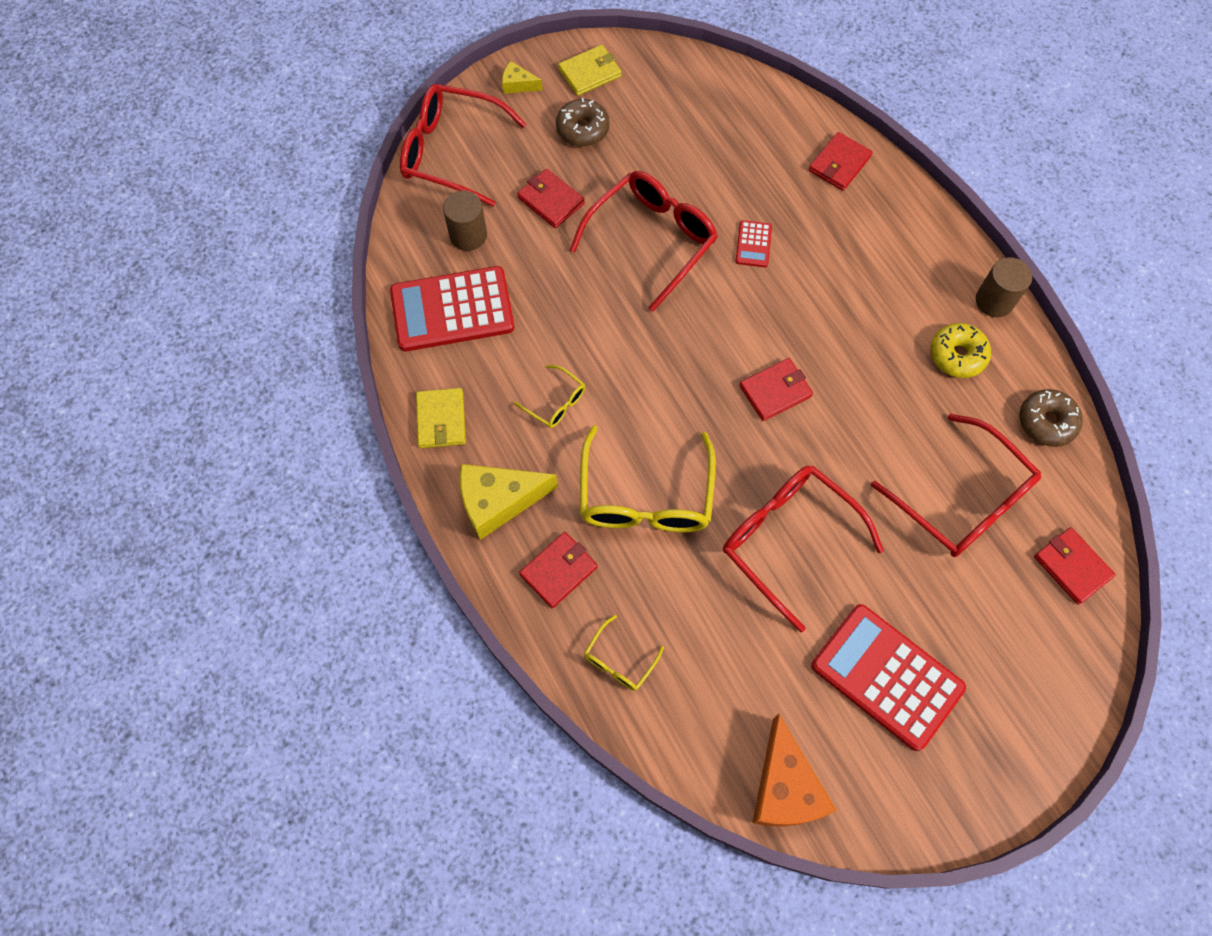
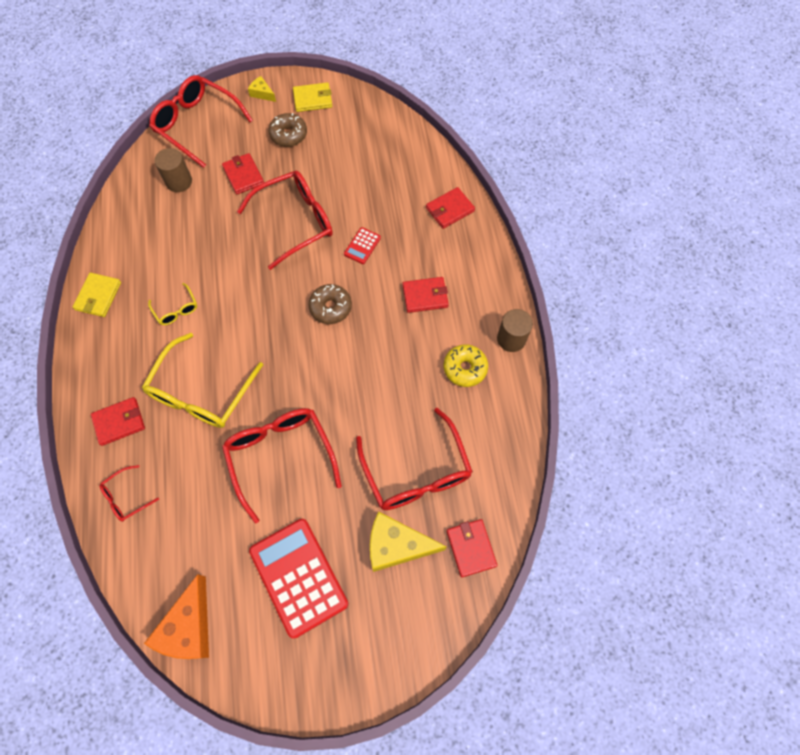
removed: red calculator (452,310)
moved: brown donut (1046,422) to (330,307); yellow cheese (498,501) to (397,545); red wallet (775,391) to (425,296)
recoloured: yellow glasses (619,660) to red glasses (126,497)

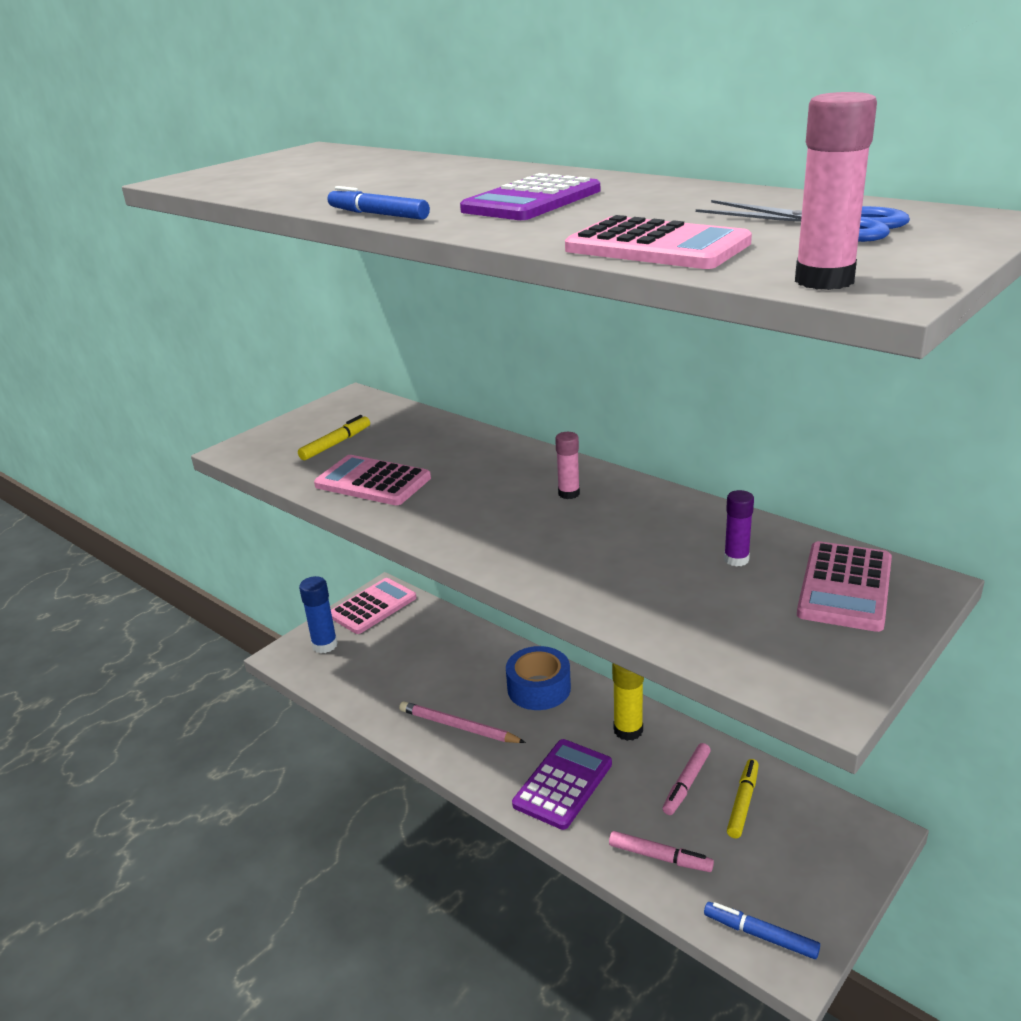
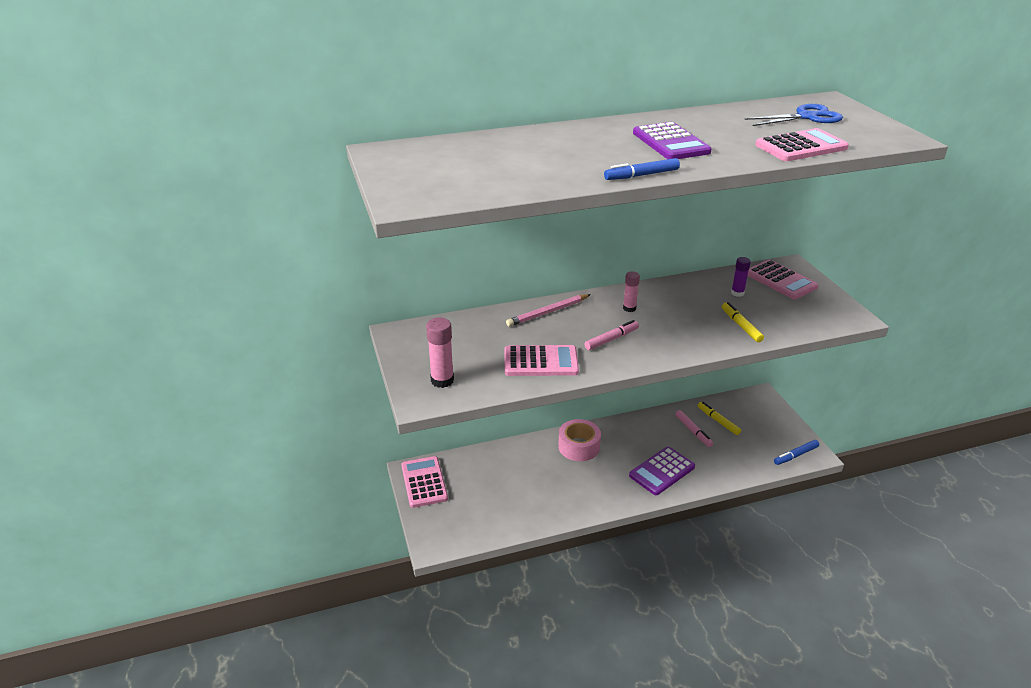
removed: blue glue stick (325,645); yellow glue stick (628,730)
moved: pink glue stick (824,280) to (442,380); pink pencil (458,726) to (548,312); pink marker (660,857) to (611,339); yellow marker (336,444) to (741,326)
recoloured: blue tape (539,688) to pink tape (579,446)
turned: pink calculator (373,482) = (541,362) 150 degrees counterclockwise; purple calculator (563,784) = (662,471) 105 degrees counterclockwise

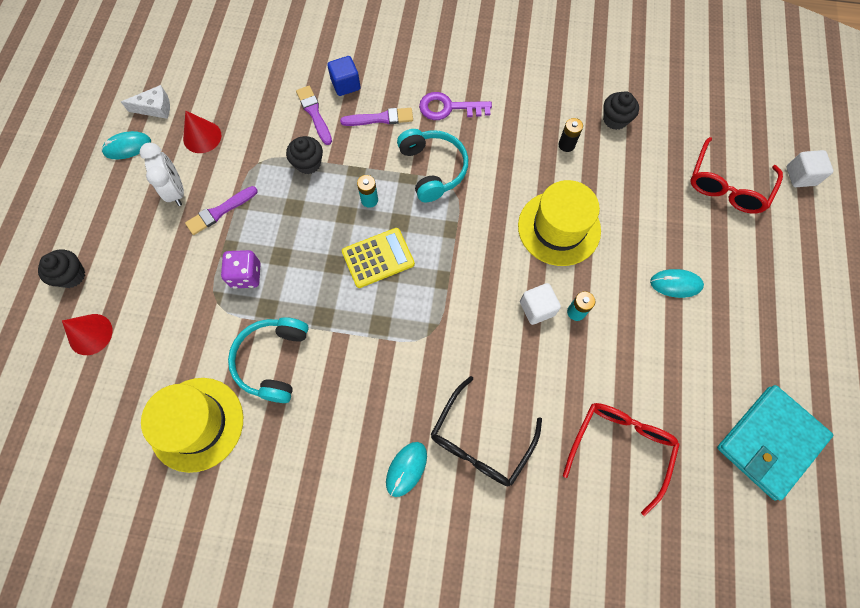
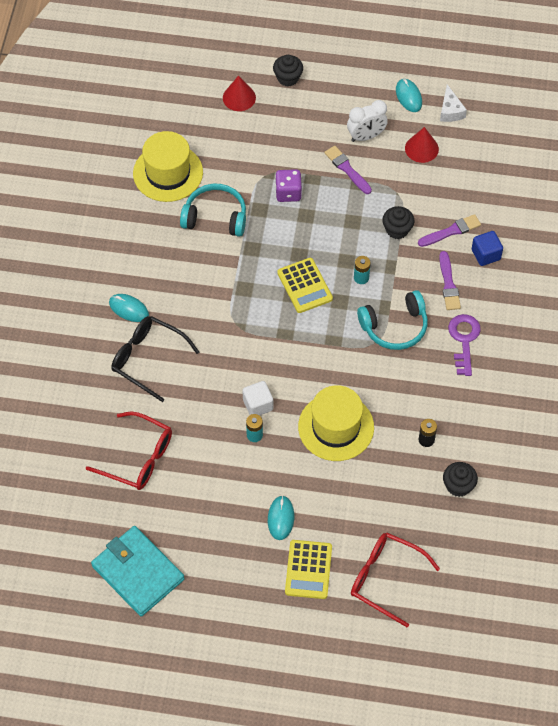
removed: white cube (800,176)
added: yellow calculator (308,569)

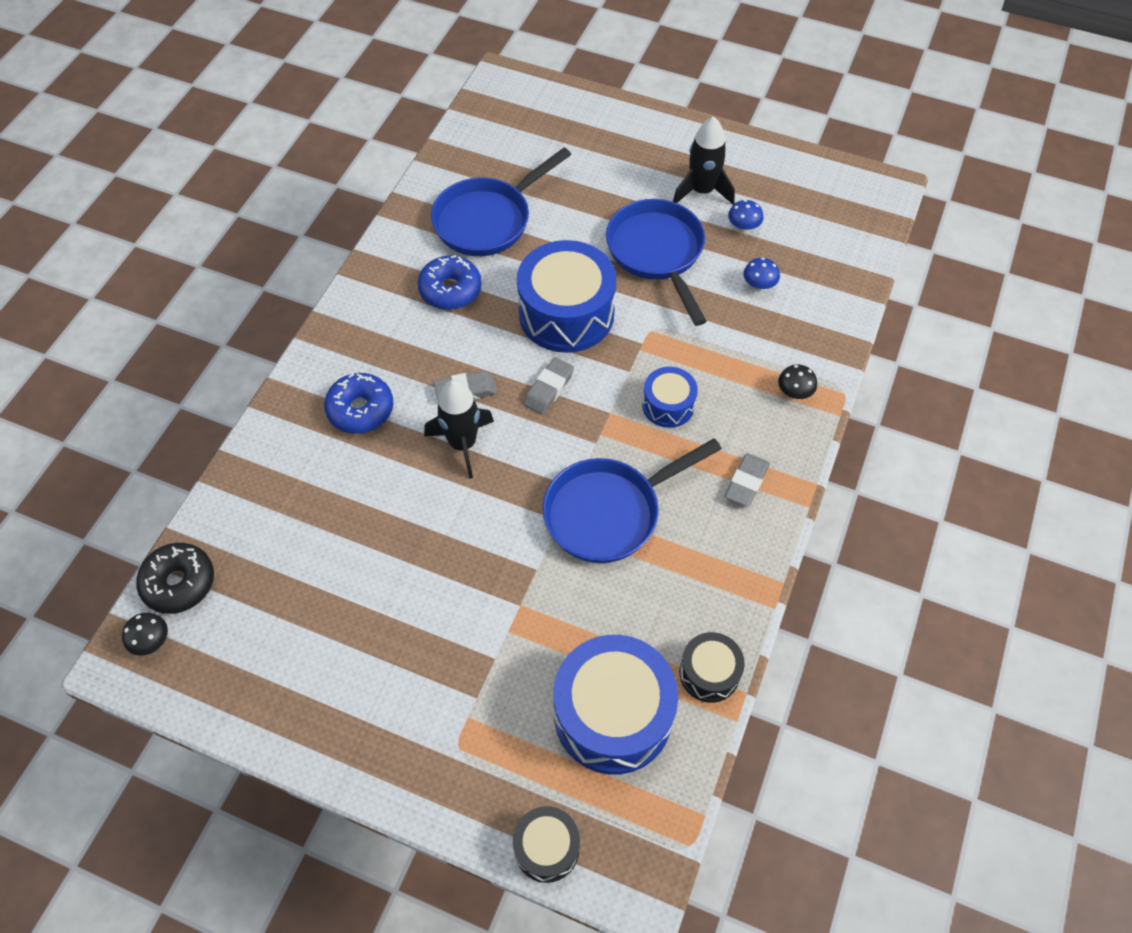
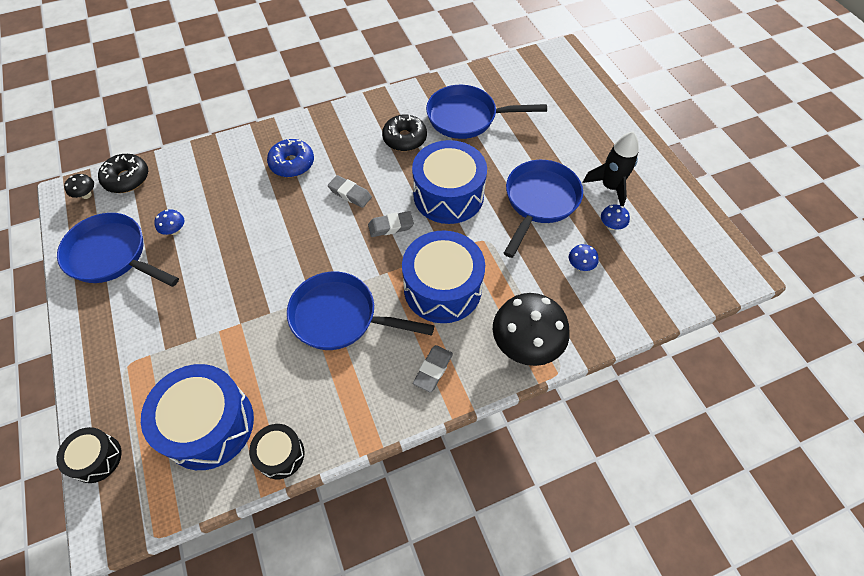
removed: black rocket (462,444)
added: blue pan (112,255); blue mushroom (175,230)
recoloured: blue donut (450,290) to black donut (405,138)
turned: grey eraser (746,482) = (433,370) 45 degrees counterclockwise
resized: blue drum (668,405) = (442,288) x1.92; black mushroom (794,393) = (525,345) x2.31

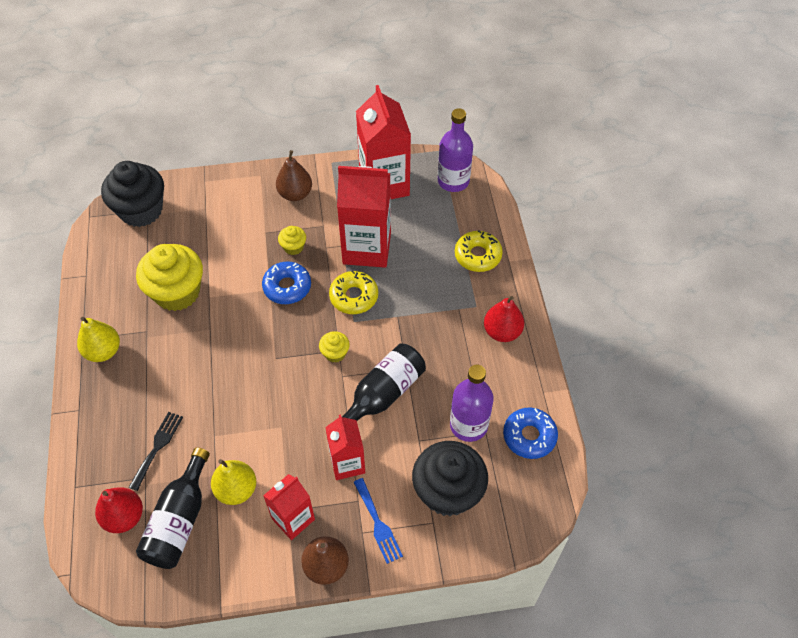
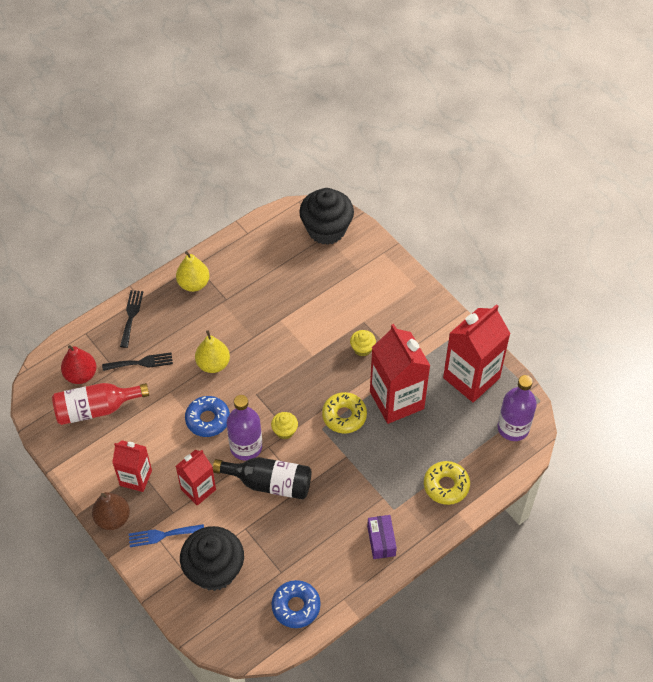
removed: yellow cupcake (177,292); brown pear (295,194)
added: black fork (131,316)
moved: blue donut (287,287) to (208,419); yellow pear (236,489) to (213,364); purple bottle (468,425) to (246,447)
replaced: red pear (502,332) to purple box (381,541)
recoloured: black bottle (179,521) to red bottle (96,409)
turned: blue fork (378,524) = (162,535) 45 degrees clockwise

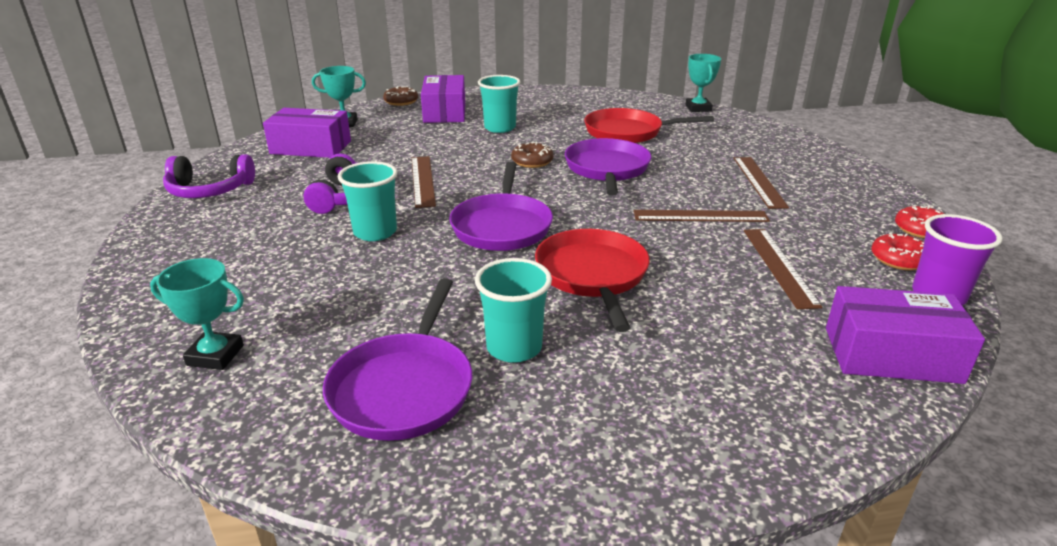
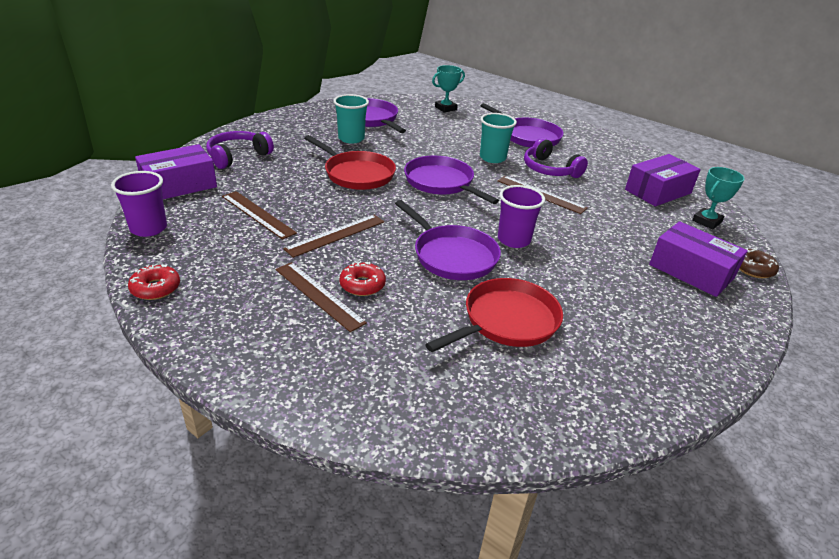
removed: turquoise cup (500,128); turquoise trophy (698,108)
added: purple pan (528,136)
moved: purple headphones (209,190) to (238,156); red donut (899,259) to (362,285)
replaced: brown donut (532,161) to purple cup (514,240)

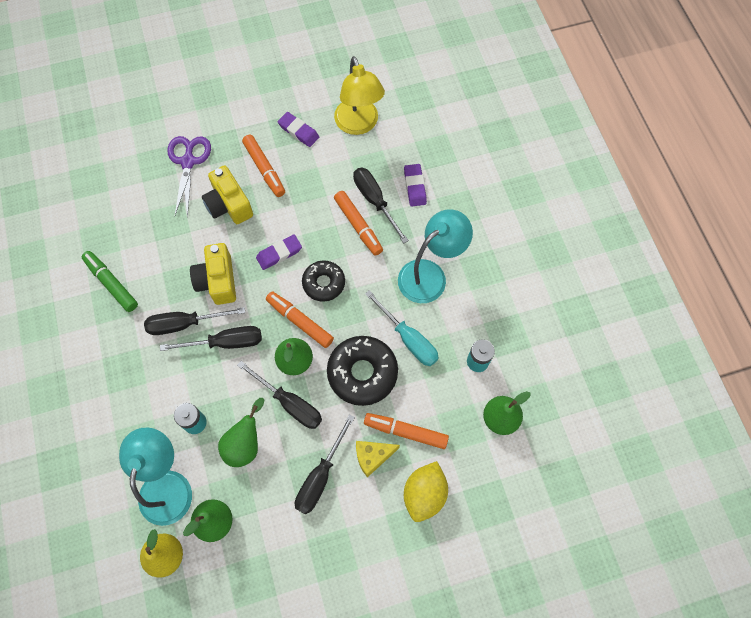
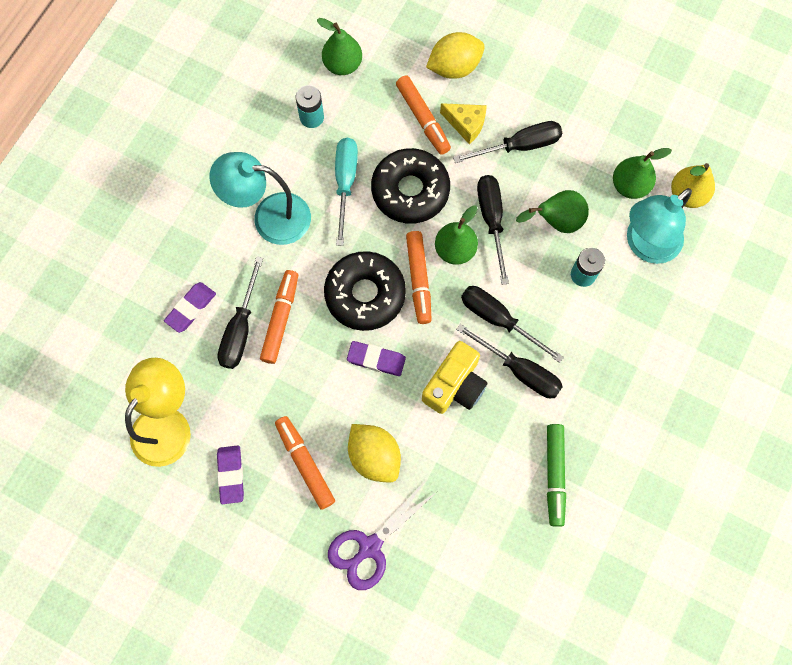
replaced: yellow camera (229,204) to yellow lemon (374,456)
turned: orange marker (264,169) = (305,463) 45 degrees counterclockwise
resized: black donut (324,283) = (365,294) x1.56

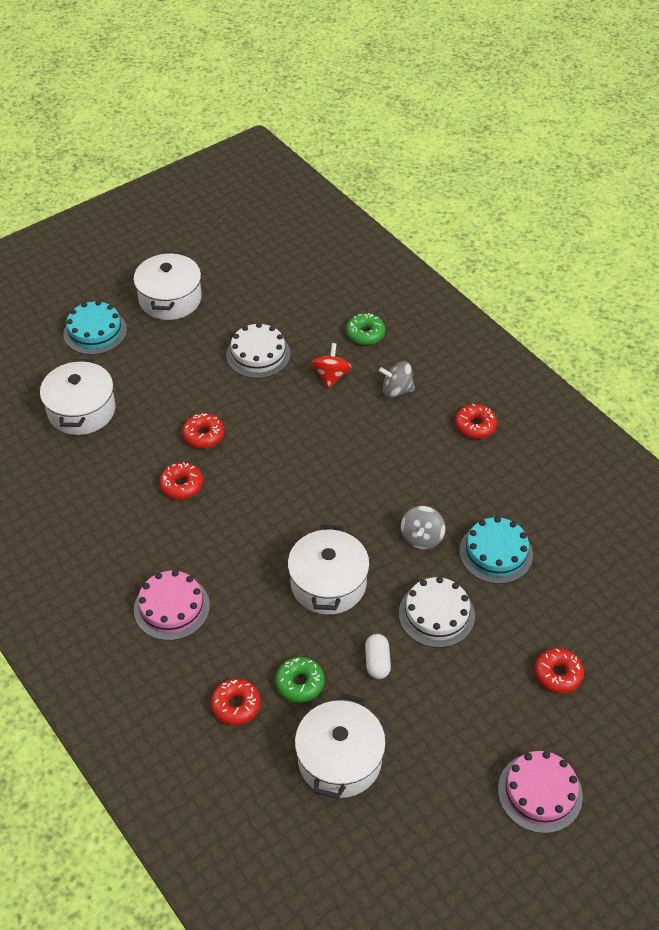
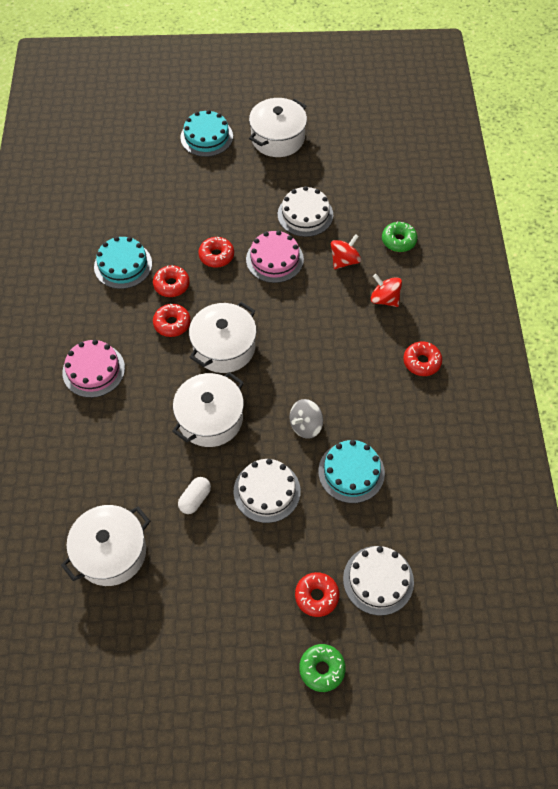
added: turquoise cake (123,265); white cake (378,580)
moved: red donut (236,705) to (172,323); white pot (81,410) to (224,347); pink cake (540,792) to (274,259); green donut (300,683) to (322,669)
recoloured: grey spinning top (396,390) to red spinning top (384,299)

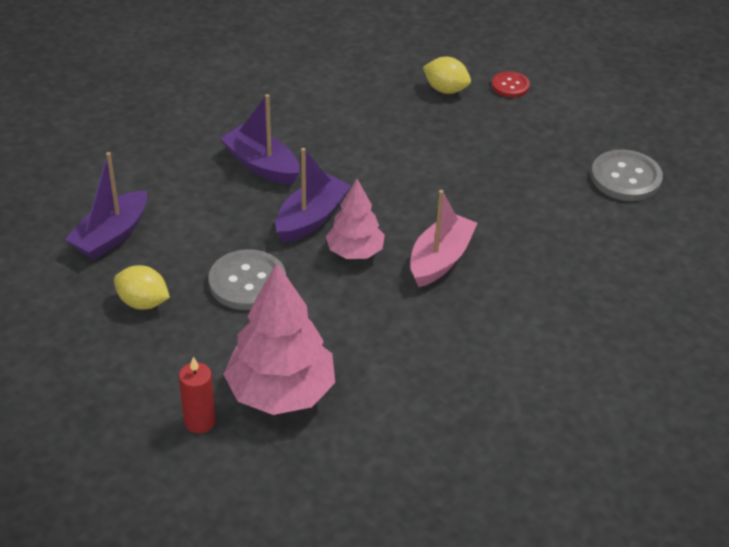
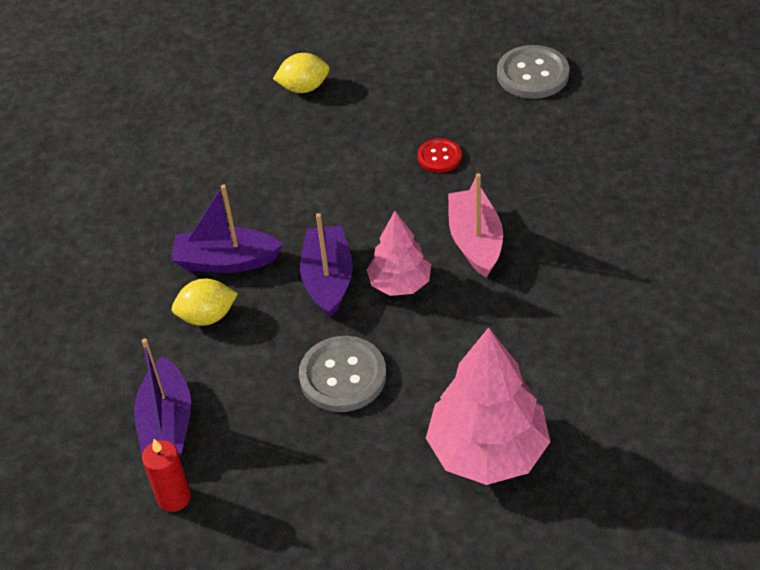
moved: red candle (200,421) to (174,497); yellow lemon (143,302) to (207,316); red button (510,86) to (439,157)

